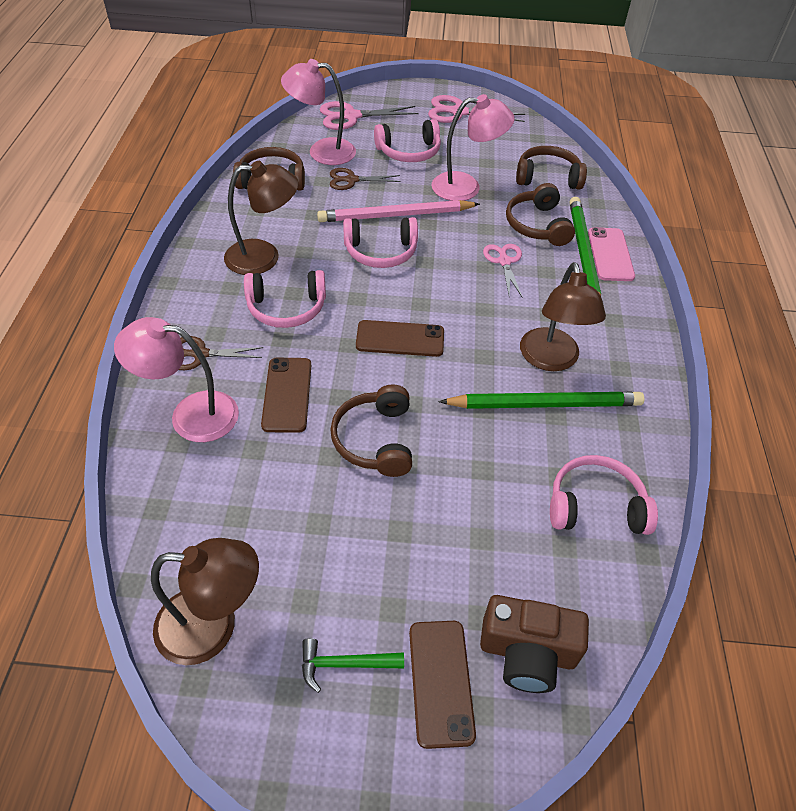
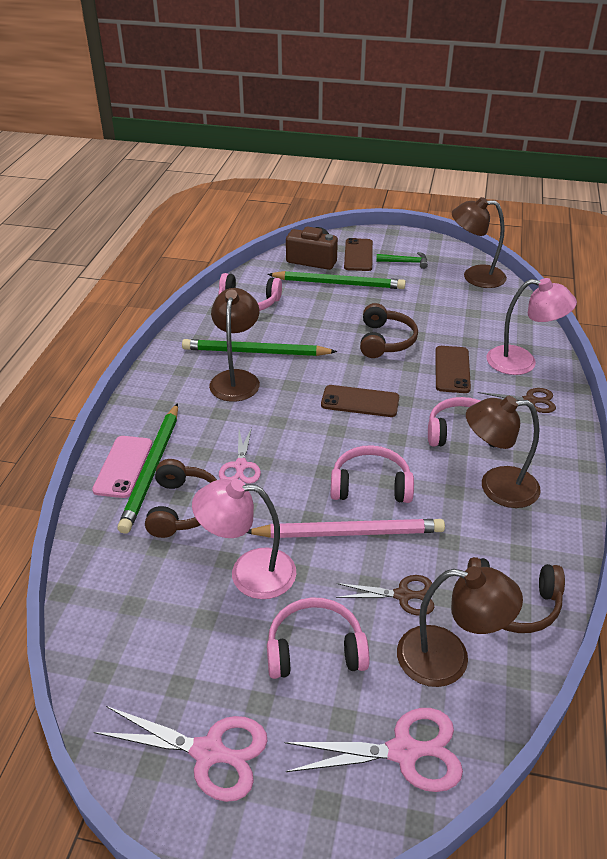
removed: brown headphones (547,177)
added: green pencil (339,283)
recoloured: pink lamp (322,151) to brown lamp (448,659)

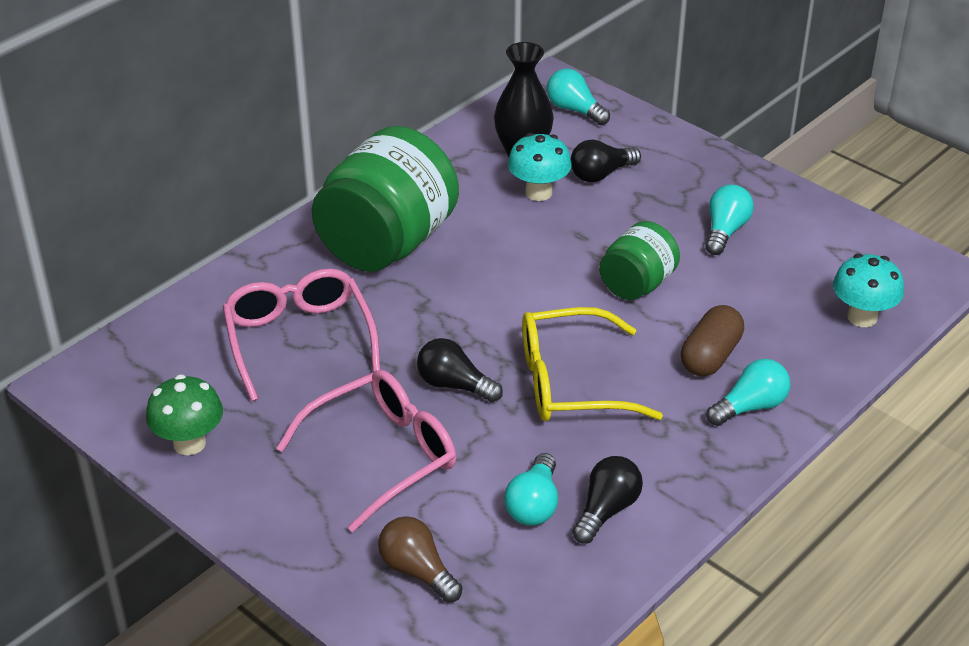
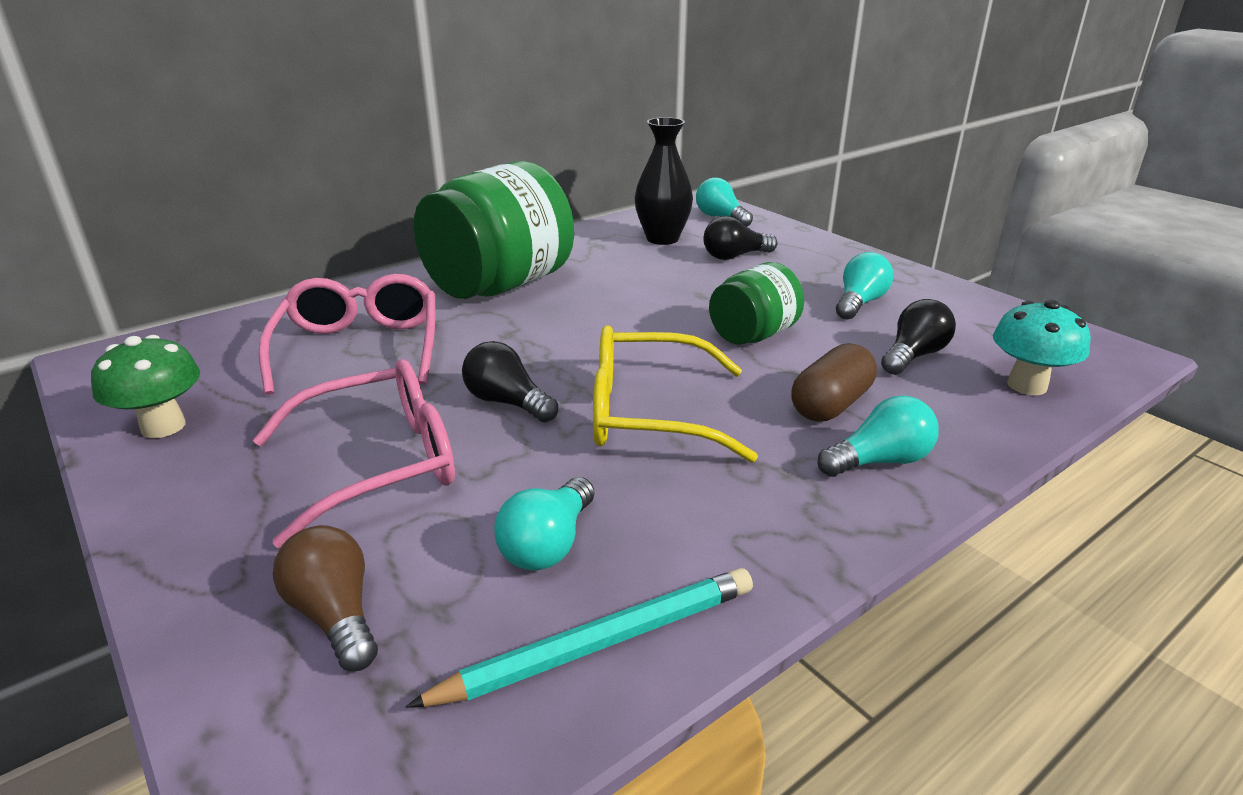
removed: turquoise mushroom (538,192)
added: turquoise pencil (600,643)
moved: black light bulb (606,510) to (913,356)

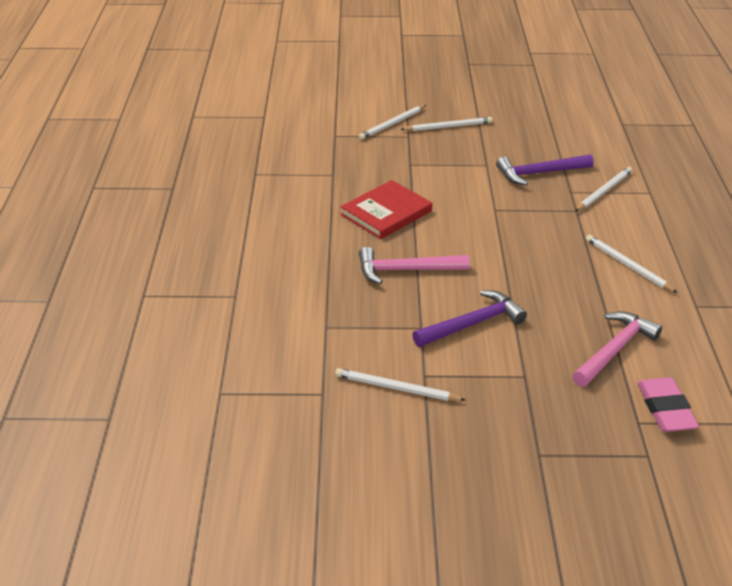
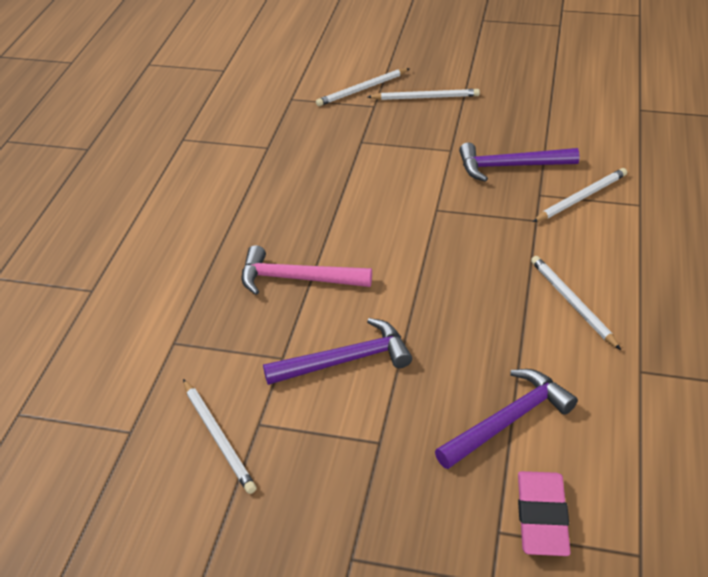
removed: red book (386,213)
recoloured: pink hammer (615,349) to purple hammer (509,420)
turned: white pencil (397,388) = (218,437) 150 degrees counterclockwise

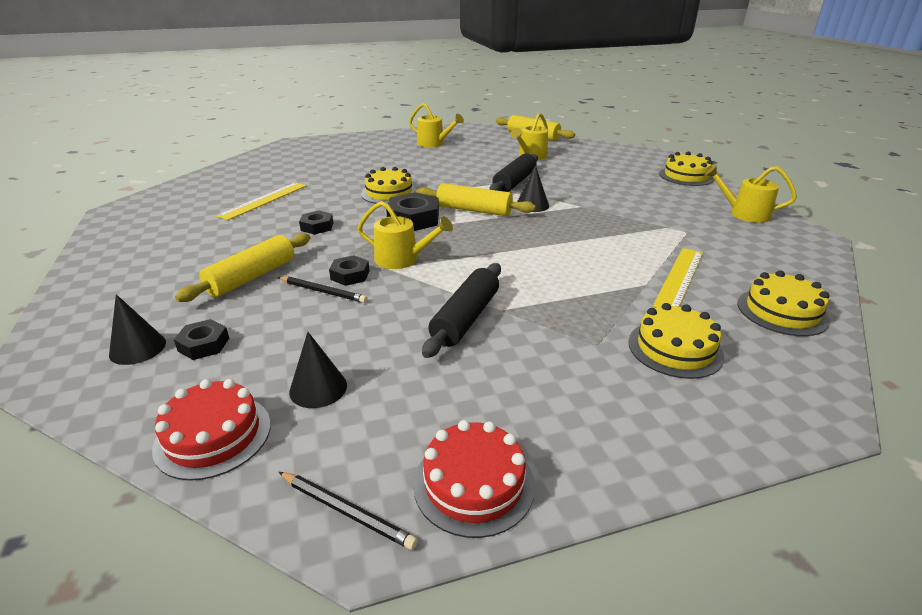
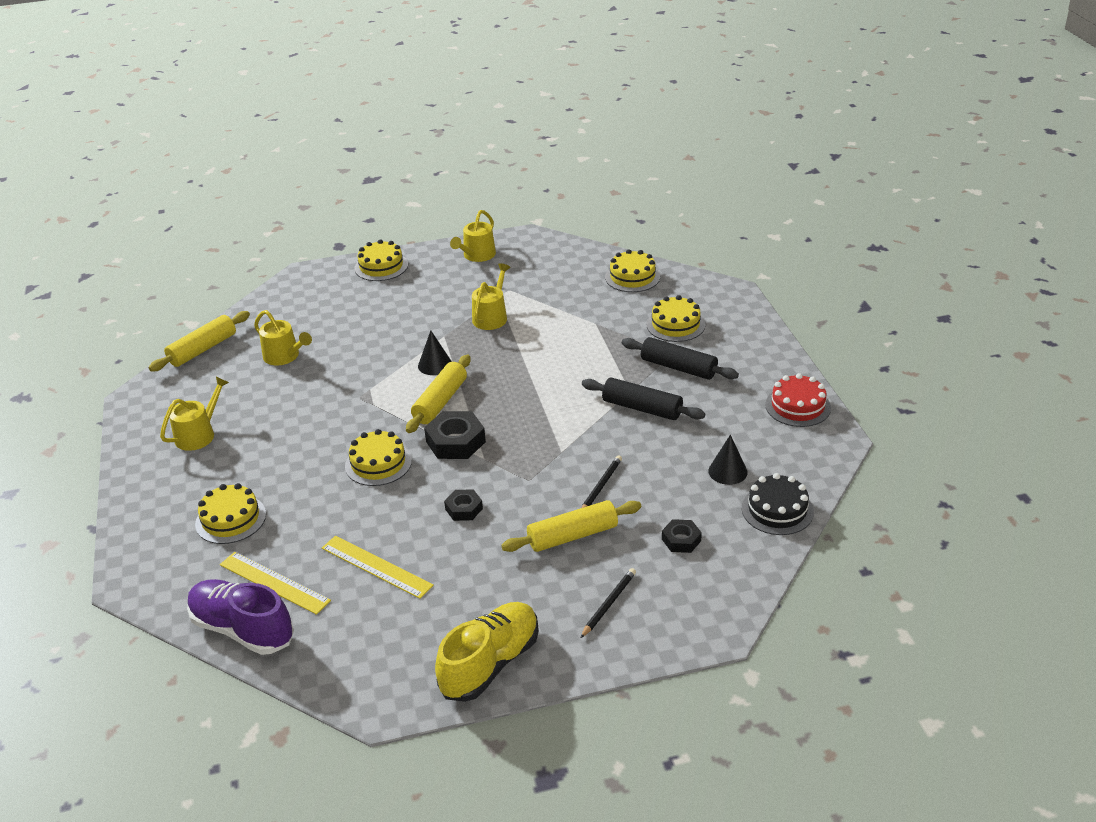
removed: black cone (137,348); black nut (350,275)
added: purple shoe (243,629); yellow cake (231,519); yellow shoe (490,664)
moved: yellow ruler (679,278) to (274,582); yellow watering can (401,259) to (491,317); black pencil (346,511) to (609,604); black rolling pin (514,182) to (678,367)
recoloured: red cake (213,435) to black cake (777,510)
turned: yellow rolling pin (252,277) = (572,536) 60 degrees counterclockwise

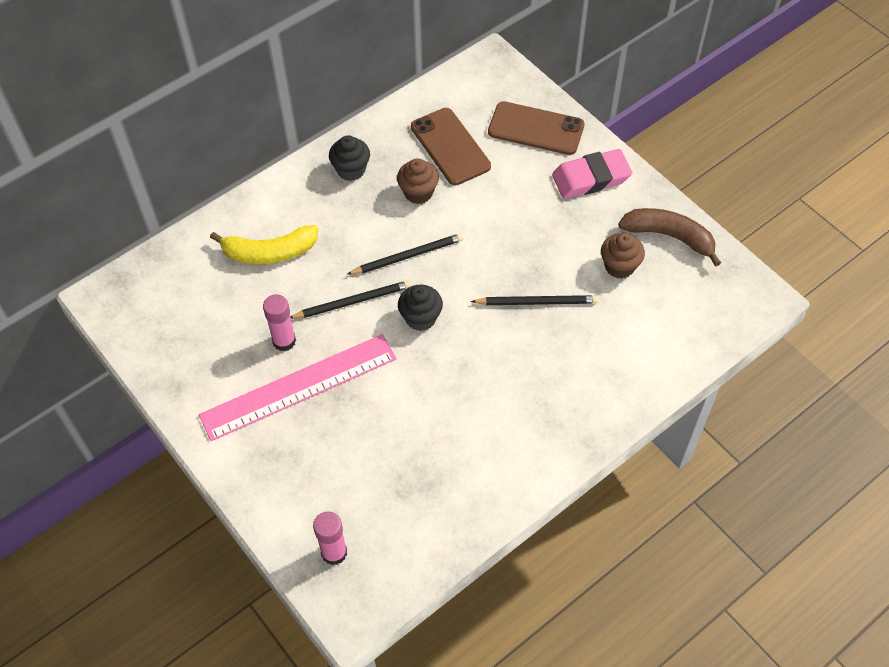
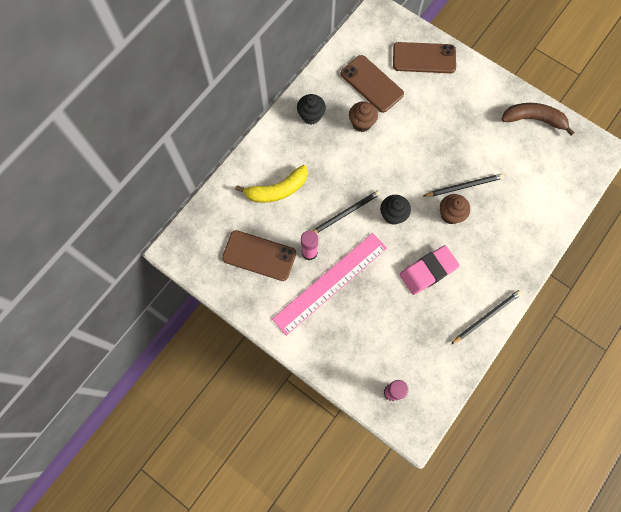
added: brown phone (259,256)
moved: pink eraser (591,178) to (428,271); brown cupcake (619,266) to (450,214); black pencil (408,256) to (486,317)

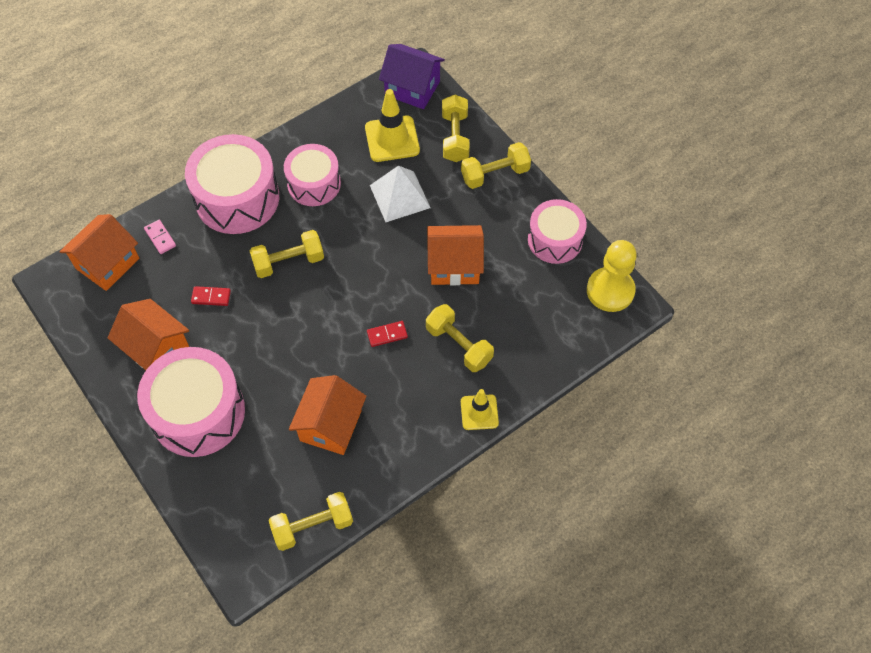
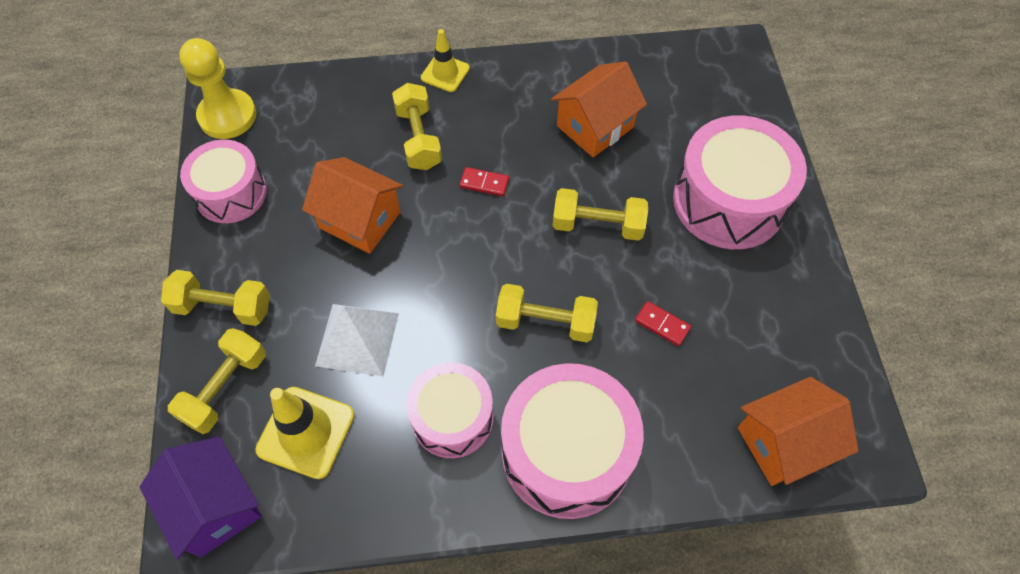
removed: orange house (156,348); pink domino (160,238)
moved: yellow dumbbell (313,526) to (597,225)

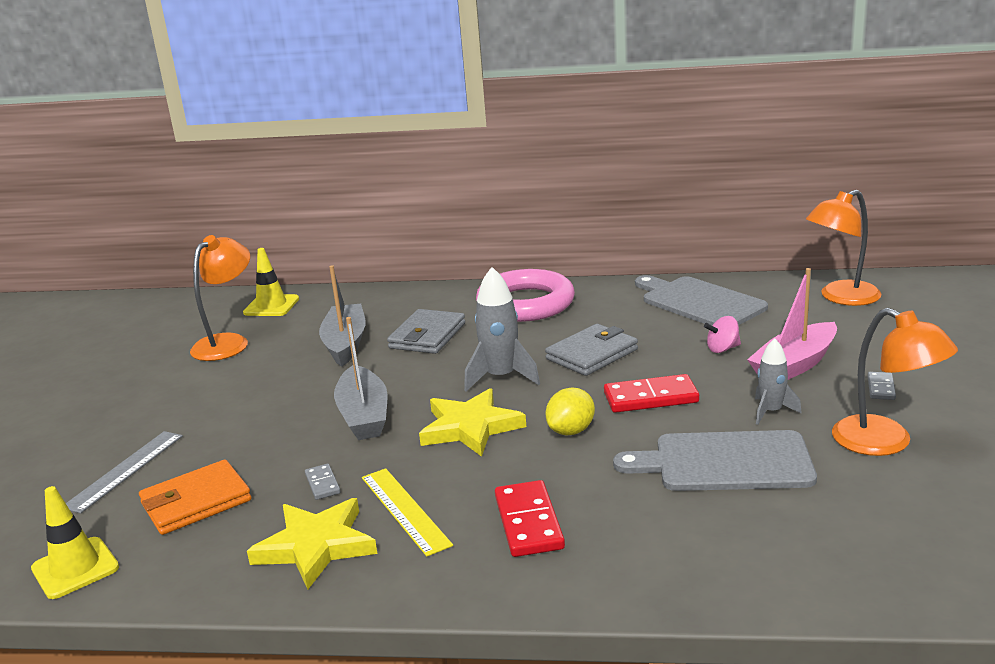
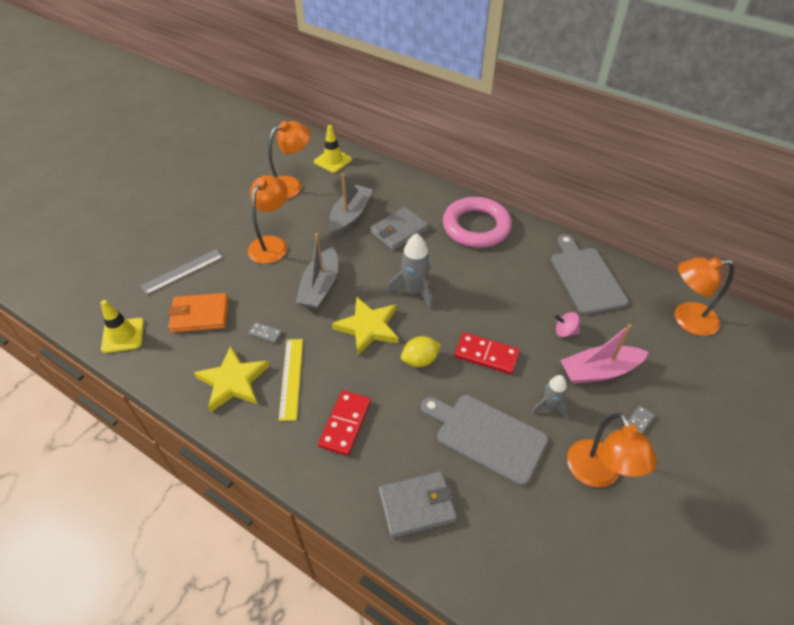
added: orange lamp (272,244)
moved: grey wallet (592,354) to (417,505)
turned: grey domino (322,484) = (265,334) 75 degrees counterclockwise

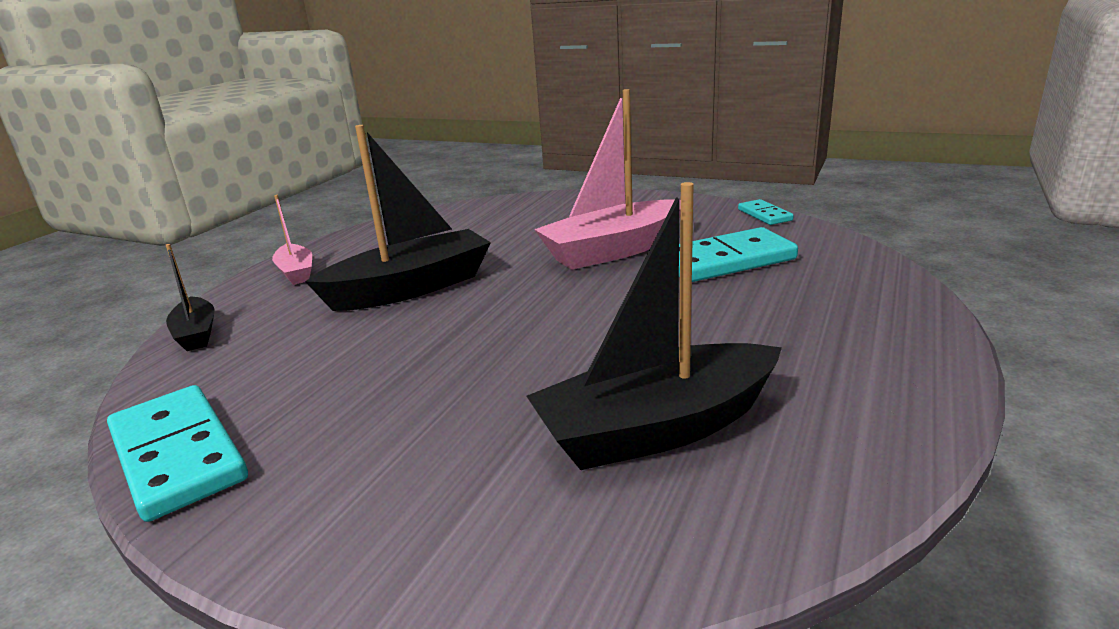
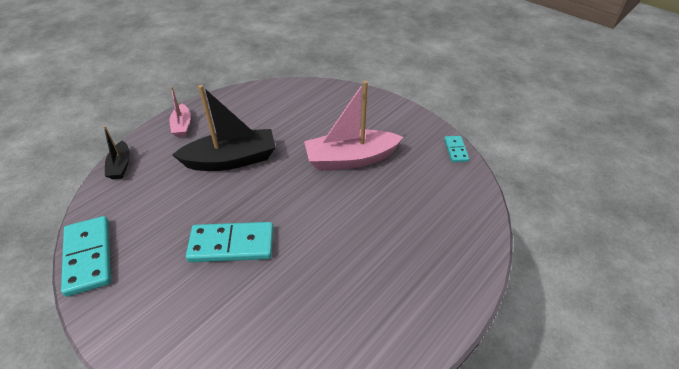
removed: black boat (657,428)
moved: turquoise domino (726,261) to (231,245)

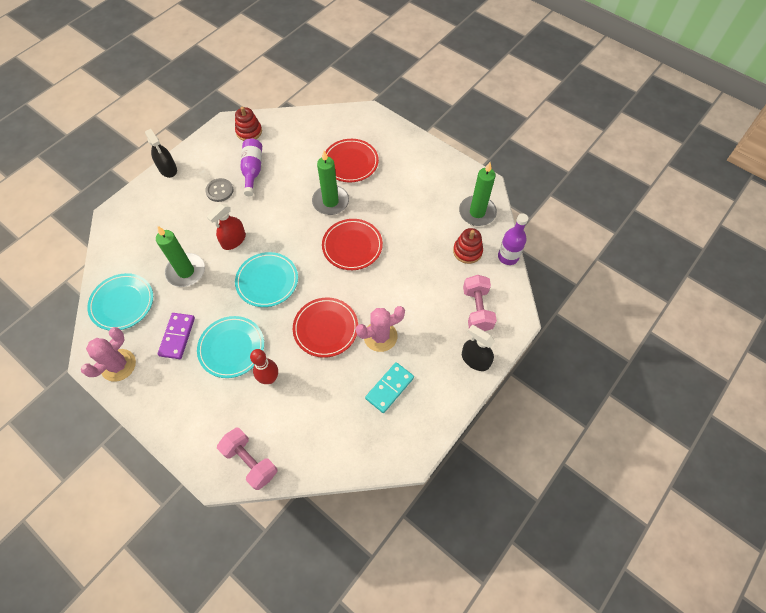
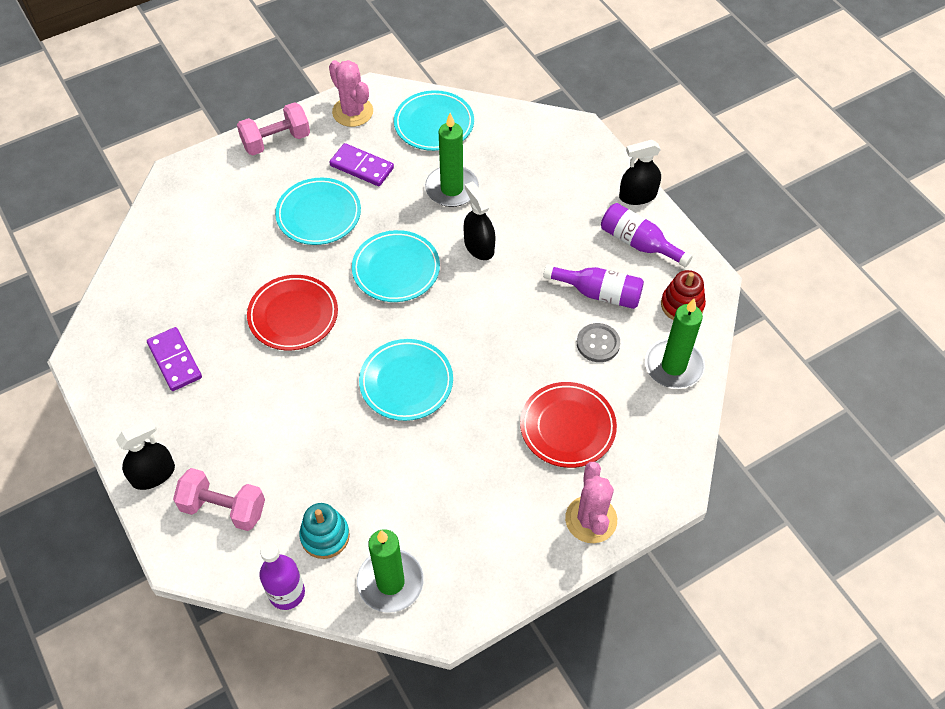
removed: red bowling pin (269,378)
added: purple bottle (639,243)
moved: pink dumbbell (250,461) to (276,141); pink cactus (380,336) to (591,519); grey button (219,191) to (598,343); green candle (330,202) to (673,366)
recoloured: turquoise domino (389,388) to purple domino (174,361); red stacking toy (467,251) to turquoise stacking toy (325,536); red plate (352,246) to turquoise plate (406,382); red spray bottle (233,240) to black spray bottle (479,246)

